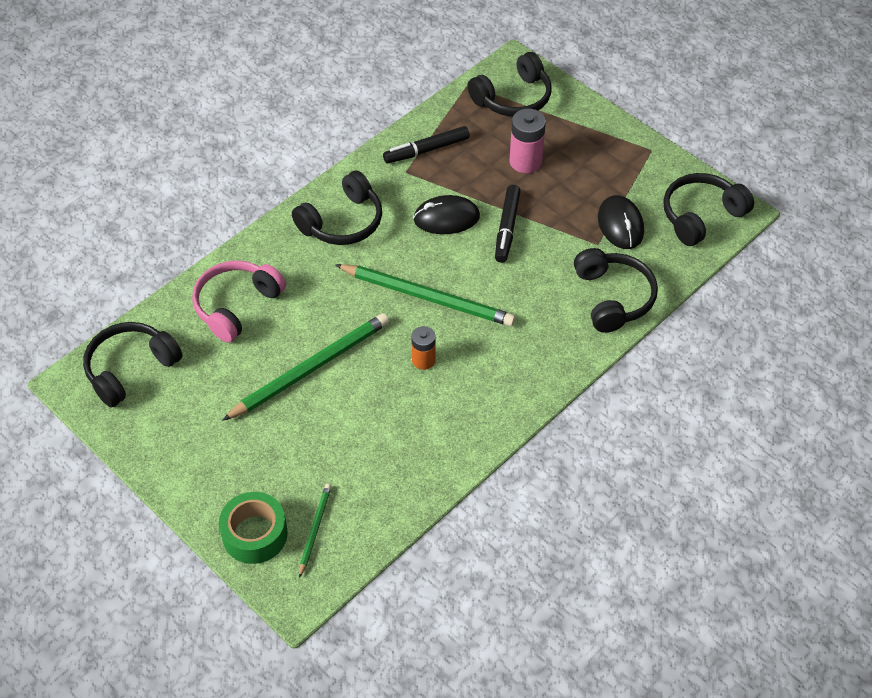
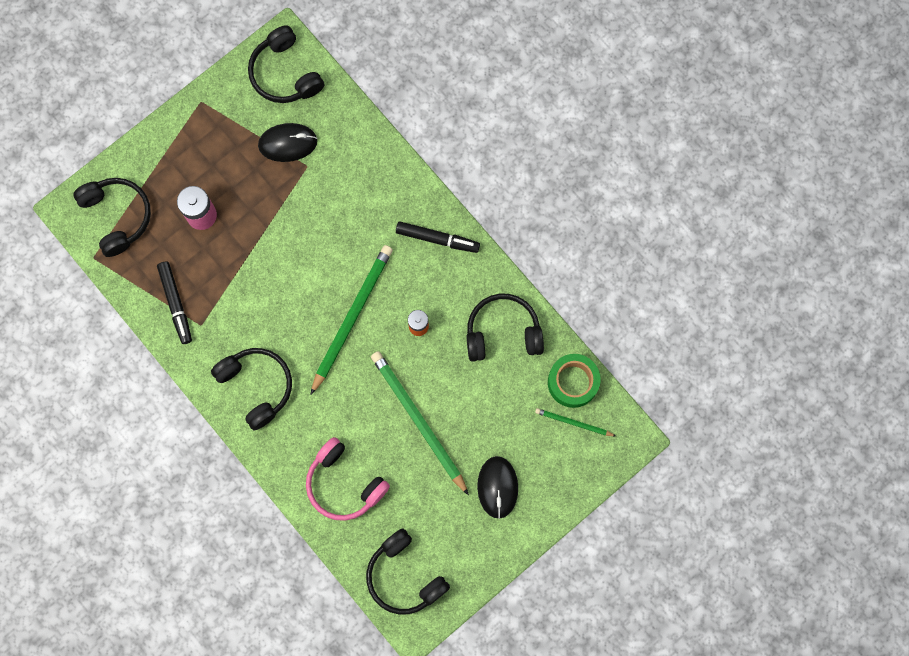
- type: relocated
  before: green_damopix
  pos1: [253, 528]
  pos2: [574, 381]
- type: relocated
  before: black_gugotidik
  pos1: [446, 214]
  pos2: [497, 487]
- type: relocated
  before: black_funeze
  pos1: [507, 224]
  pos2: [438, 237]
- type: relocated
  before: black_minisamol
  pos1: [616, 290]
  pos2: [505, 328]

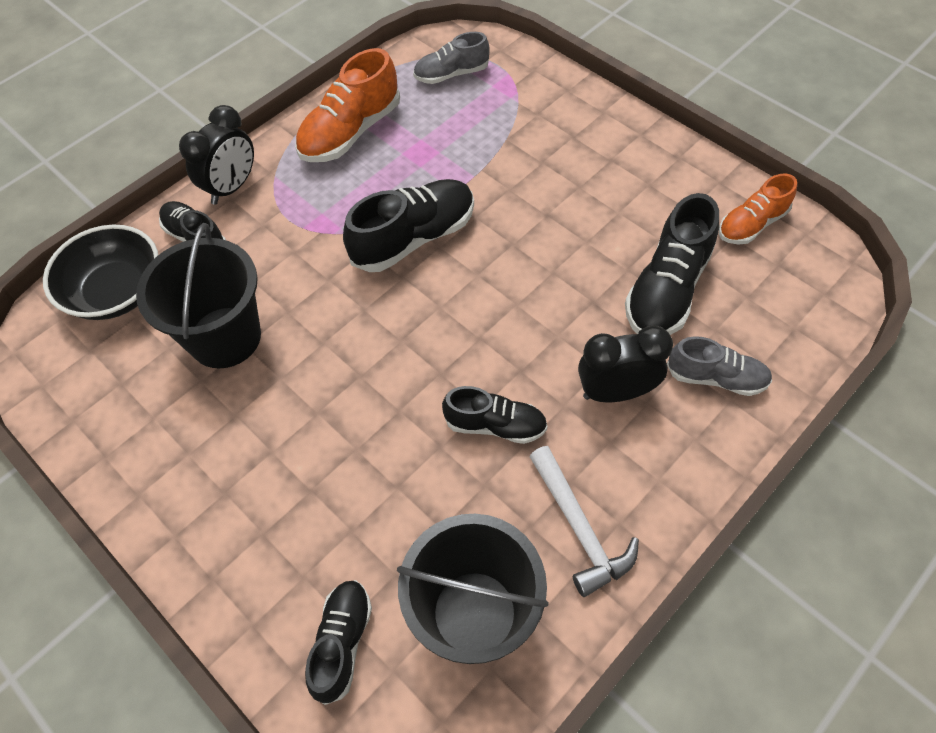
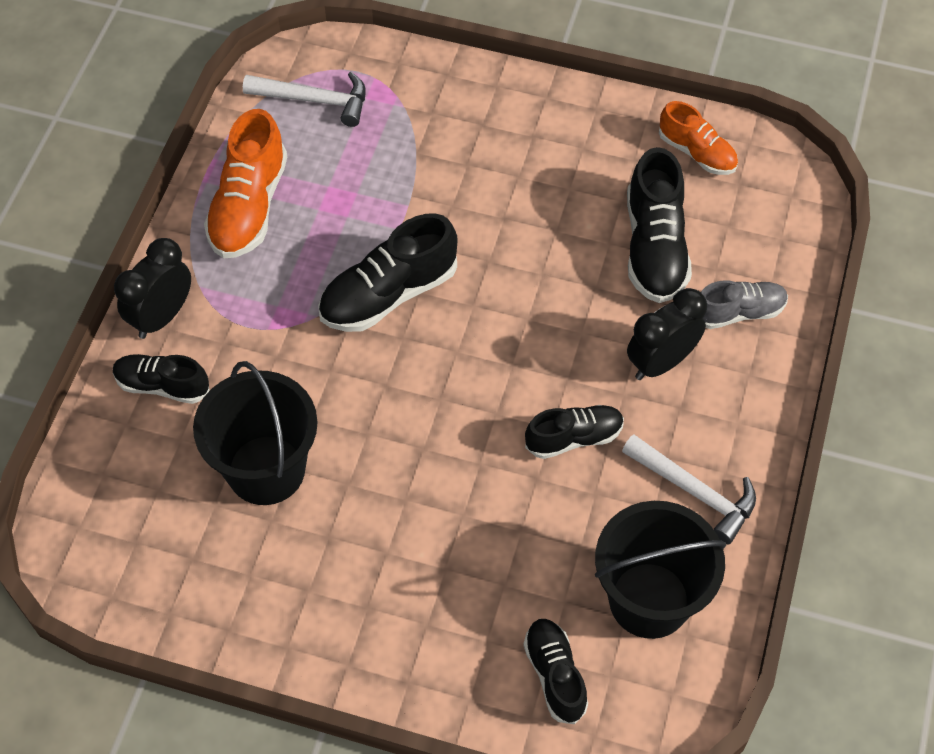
- type: missing
  before: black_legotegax
  pos1: [100, 272]
- type: spun
  before: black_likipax
  pos1: [216, 155]
  pos2: [152, 288]
  turn: -150
- type: spun
  before: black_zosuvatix
  pos1: [408, 225]
  pos2: [388, 272]
  turn: -150
- type: exchanged
  before: grey_zosuvatix
  after: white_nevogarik
  pos1: [451, 58]
  pos2: [304, 99]
- type: spun
  before: orange_zosuvatix
  pos1: [758, 208]
  pos2: [698, 138]
  turn: -75

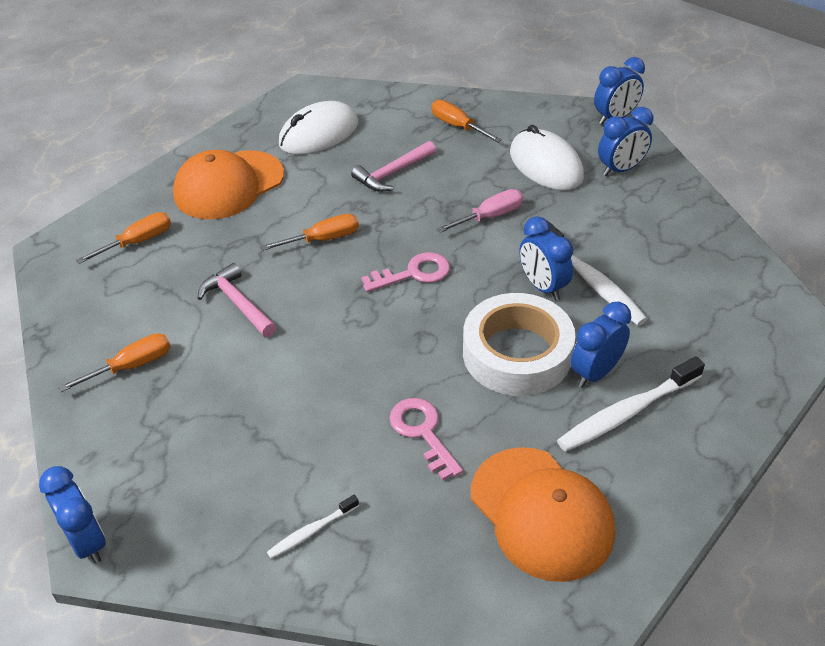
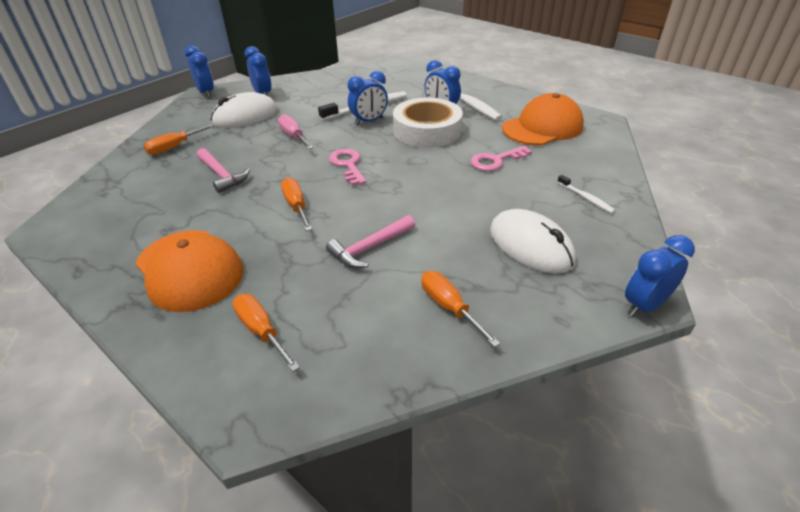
- type: relocated
  before: white_gugotidik
  pos1: [318, 127]
  pos2: [533, 241]

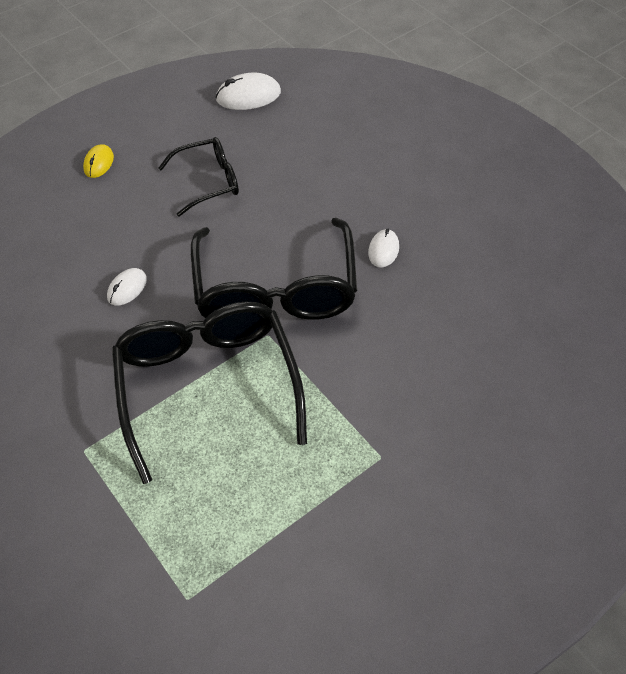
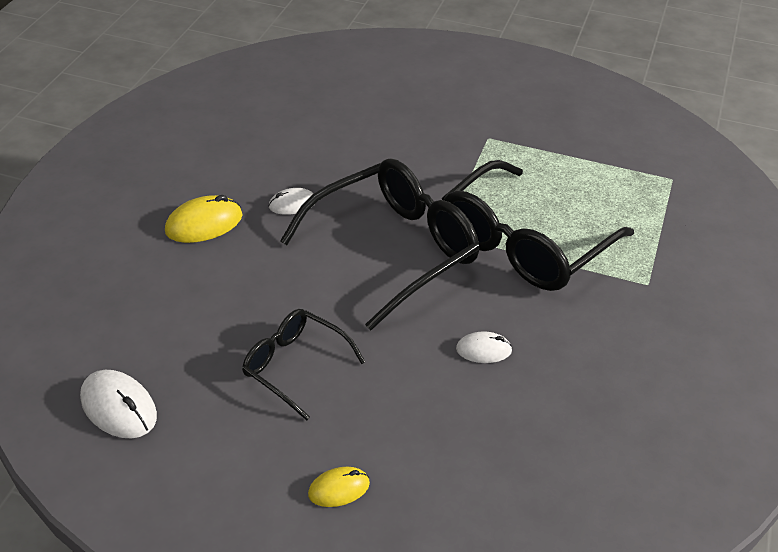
- type: appeared
  after: yellow_gugotidik
  pos2: [204, 219]

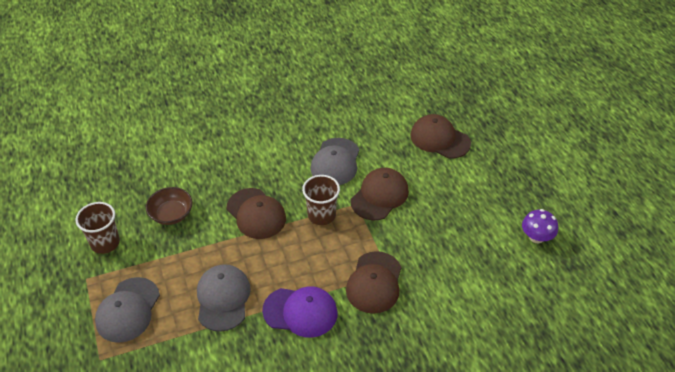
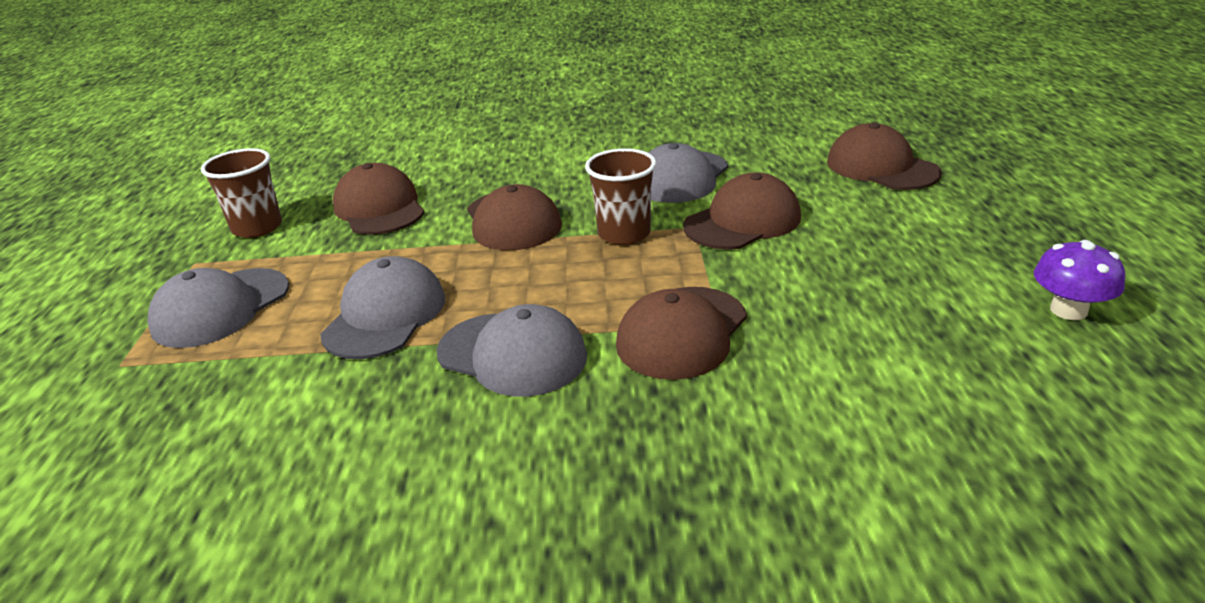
- type: exchanged
  before: brown_legotegax
  after: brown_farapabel
  pos1: [169, 206]
  pos2: [378, 199]
- type: colour
  before: purple_farapabel
  after: grey_farapabel
  pos1: [300, 312]
  pos2: [512, 350]

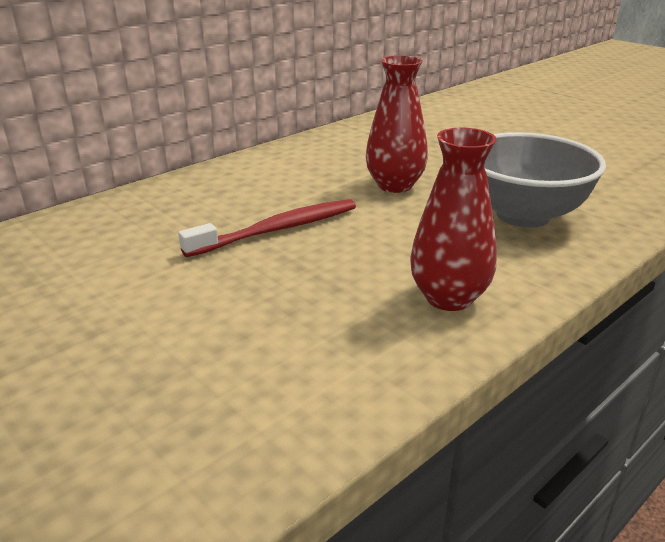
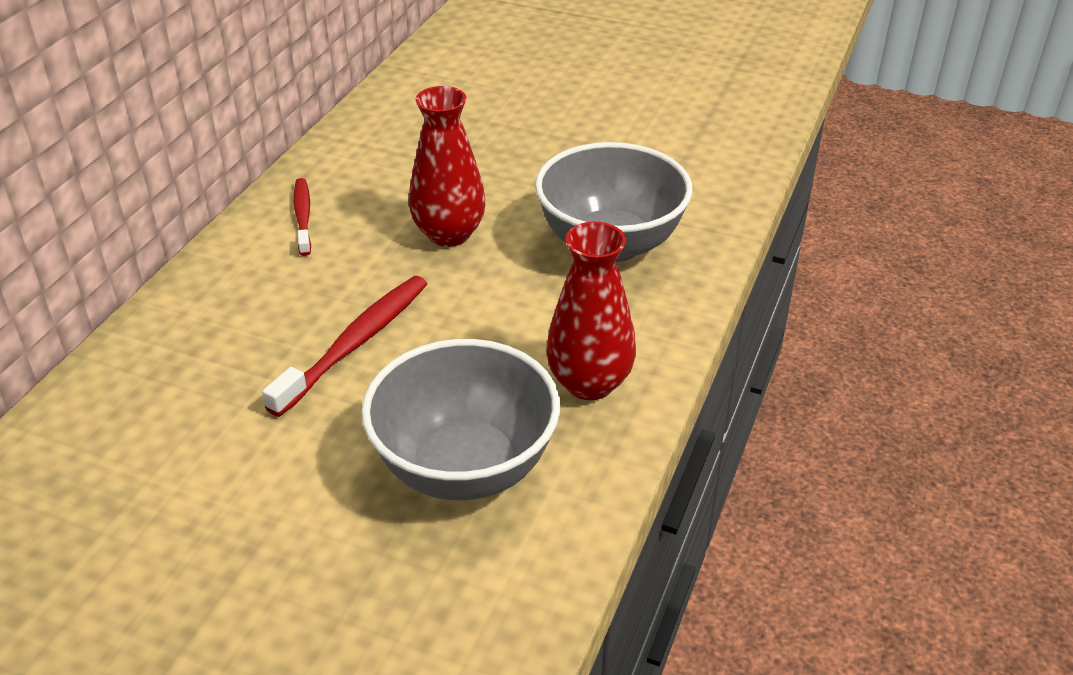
- type: appeared
  after: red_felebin
  pos2: [302, 217]
- type: appeared
  after: grey_legotegax
  pos2: [460, 419]

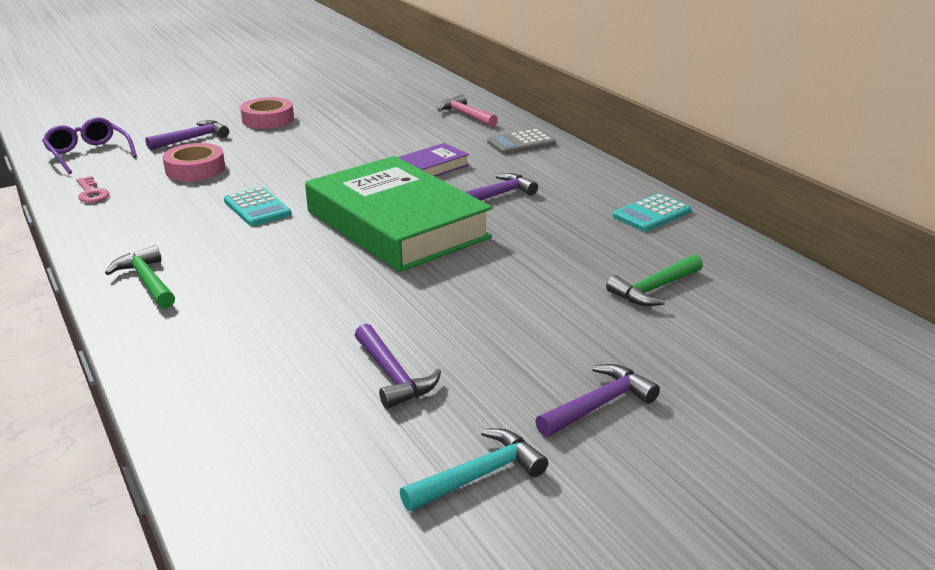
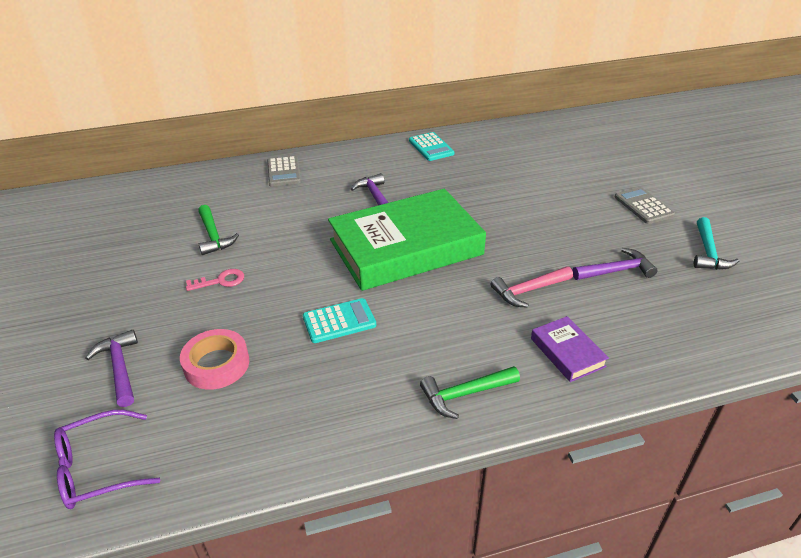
- type: relocated
  before: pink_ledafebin
  pos1: [93, 189]
  pos2: [215, 280]
- type: missing
  before: pink_damopix
  pos1: [267, 113]
- type: relocated
  before: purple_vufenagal
  pos1: [433, 159]
  pos2: [570, 349]
- type: spun
  before: turquoise_nevogarik
  pos1: [474, 469]
  pos2: [716, 243]
  turn: -150
- type: relocated
  before: pink_nevogarik
  pos1: [467, 110]
  pos2: [532, 287]
- type: exchanged
  before: purple_nevogarik
  after: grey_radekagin
  pos1: [597, 400]
  pos2: [645, 205]
- type: relocated
  before: green_nevogarik
  pos1: [654, 280]
  pos2: [218, 230]

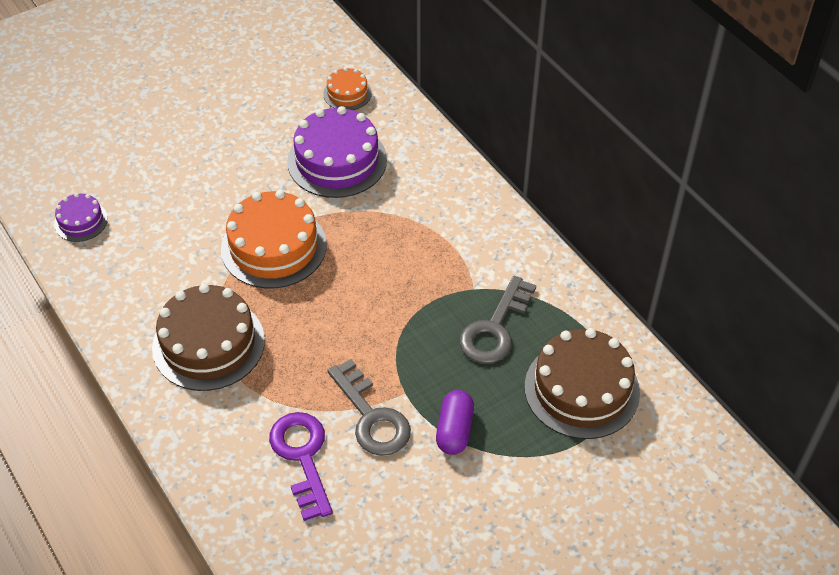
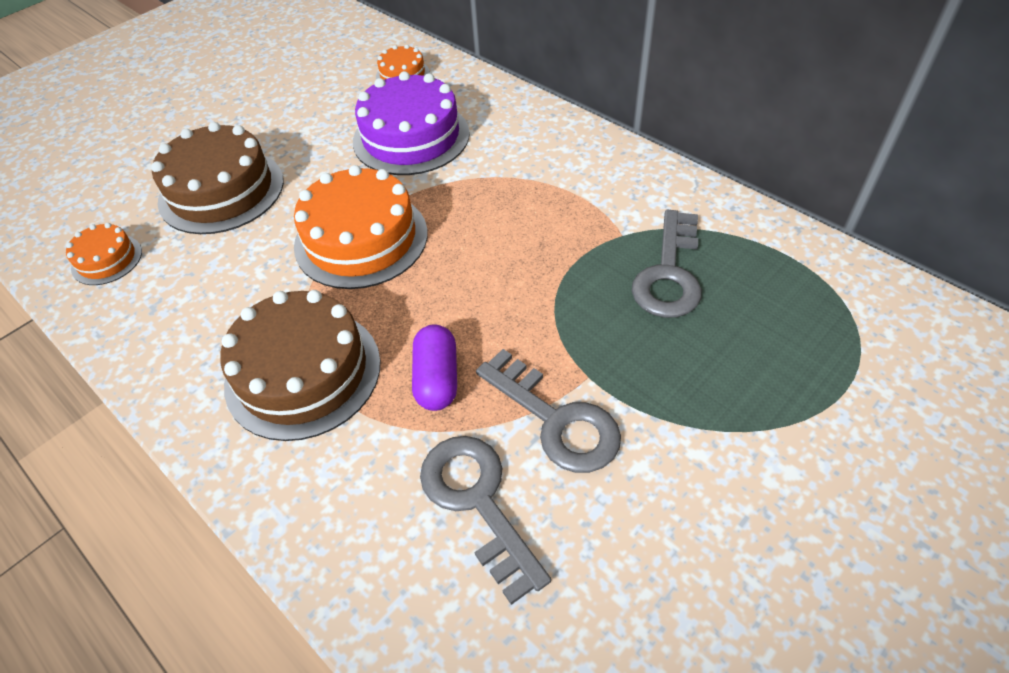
- type: colour
  before: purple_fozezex
  after: orange_fozezex
  pos1: [81, 217]
  pos2: [104, 254]
- type: colour
  before: purple_ledafebin
  after: grey_ledafebin
  pos1: [301, 466]
  pos2: [485, 520]
- type: relocated
  before: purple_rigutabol
  pos1: [455, 422]
  pos2: [434, 367]
- type: relocated
  before: brown_fozezex
  pos1: [582, 383]
  pos2: [217, 178]

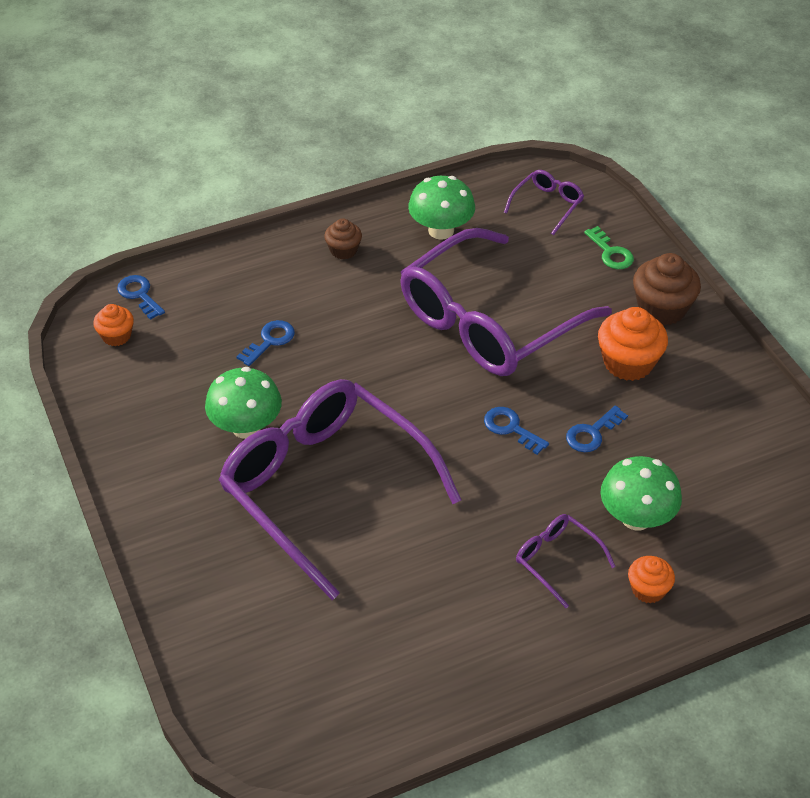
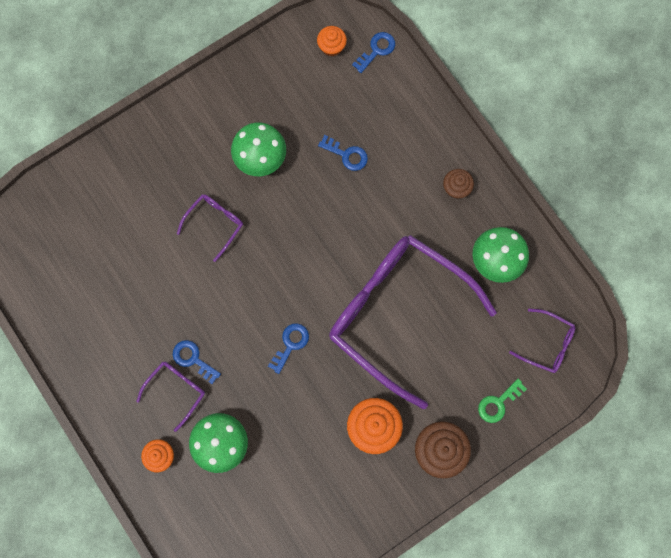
- type: size
  before: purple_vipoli
  pos1: [340, 489]
  pos2: [210, 228]
  scale: 0.41
- type: relocated
  before: blue_ledafebin
  pos1: [597, 429]
  pos2: [197, 362]

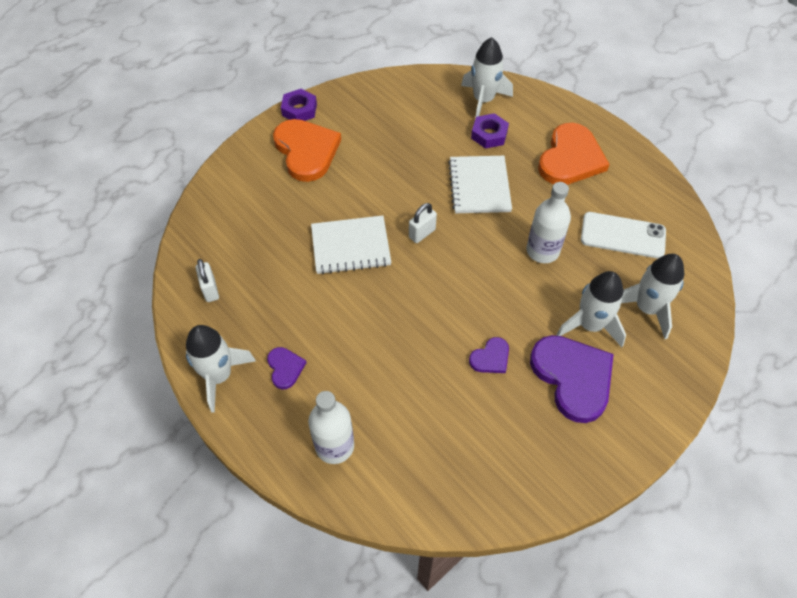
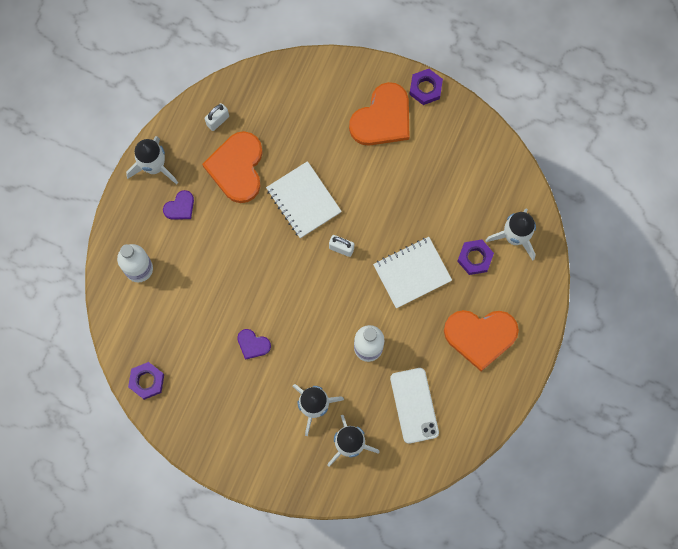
- type: missing
  before: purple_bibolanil
  pos1: [572, 379]
- type: appeared
  after: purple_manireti
  pos2: [146, 381]
- type: appeared
  after: orange_bibolanil
  pos2: [232, 167]

